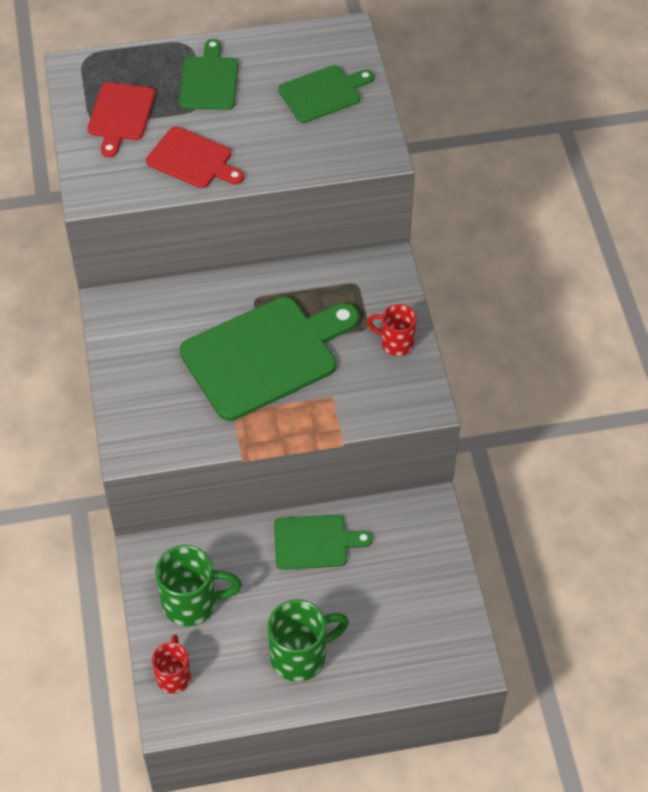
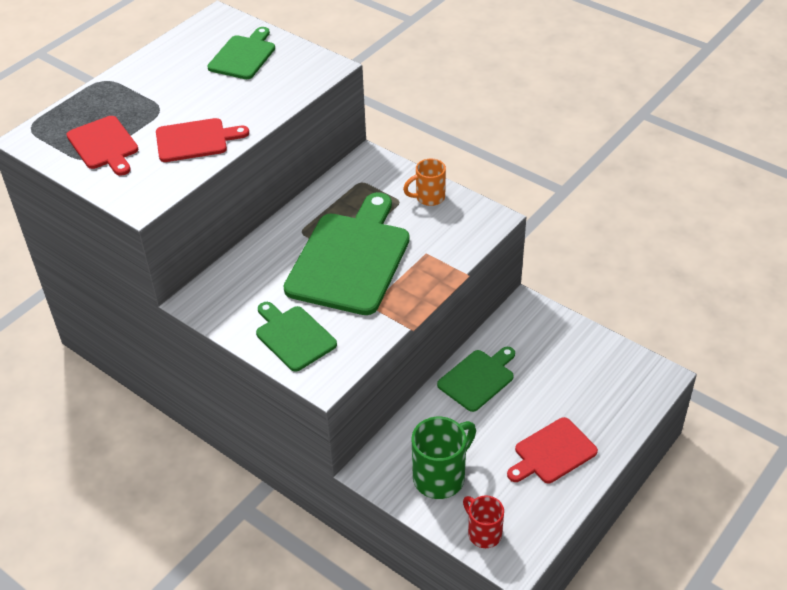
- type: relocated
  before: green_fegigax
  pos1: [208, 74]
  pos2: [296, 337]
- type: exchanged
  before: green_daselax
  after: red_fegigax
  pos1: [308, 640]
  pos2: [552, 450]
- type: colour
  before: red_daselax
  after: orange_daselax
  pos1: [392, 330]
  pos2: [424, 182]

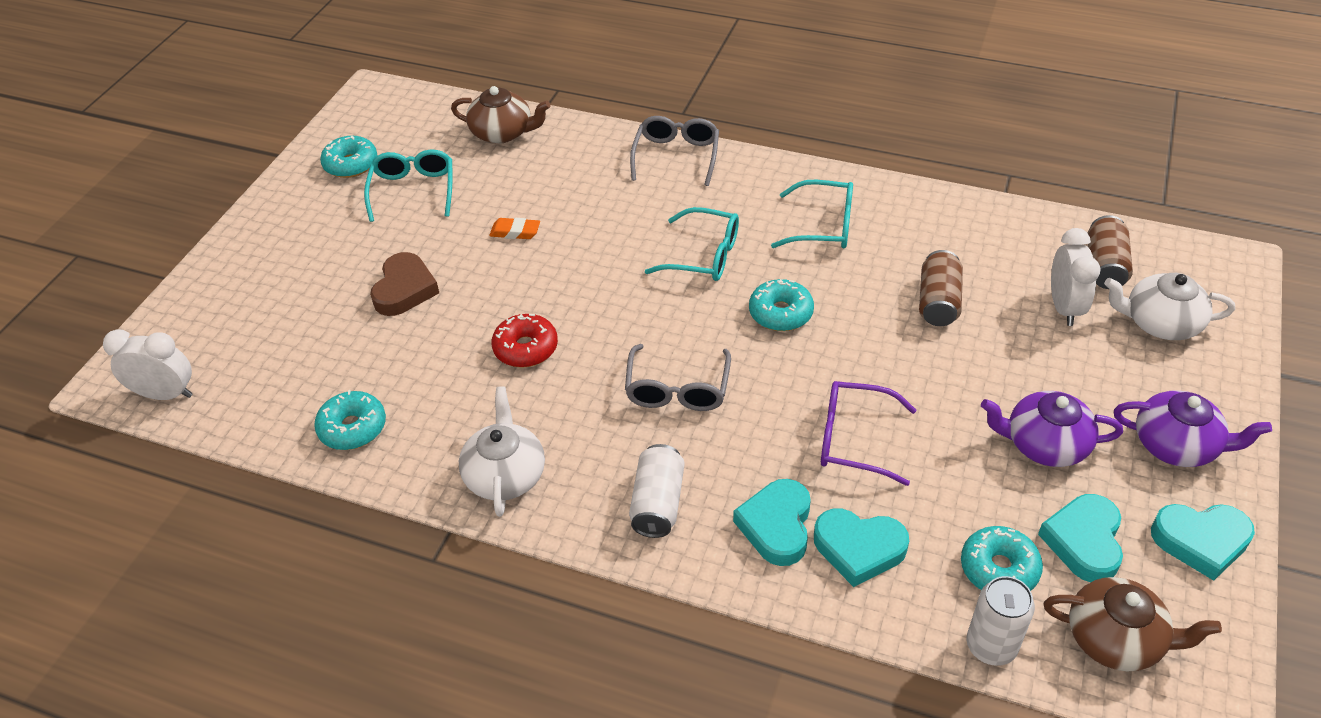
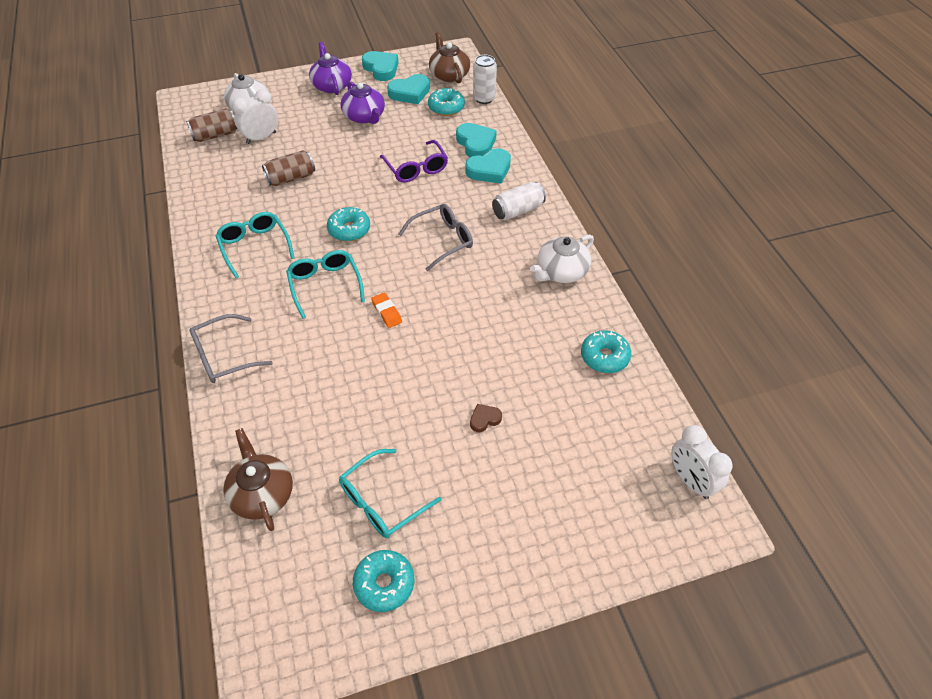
- type: size
  before: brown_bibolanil
  pos1: [404, 284]
  pos2: [486, 418]
  scale: 0.53
- type: relocated
  before: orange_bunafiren
  pos1: [514, 228]
  pos2: [386, 310]
- type: missing
  before: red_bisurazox
  pos1: [524, 341]

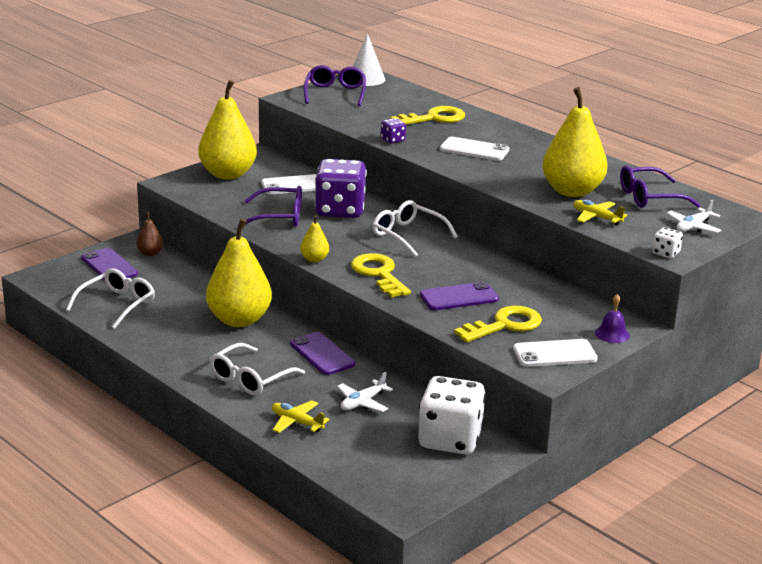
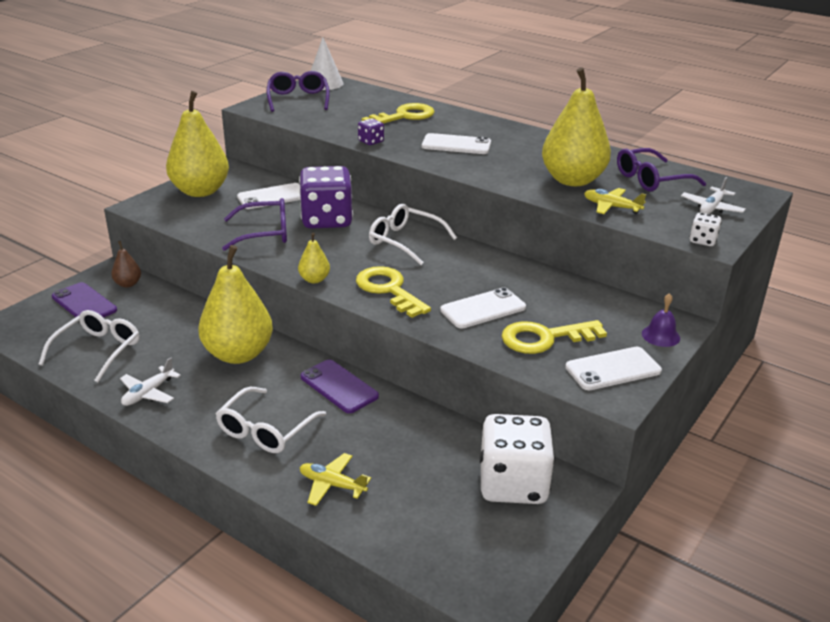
- type: relocated
  before: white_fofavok
  pos1: [365, 392]
  pos2: [150, 381]
- type: colour
  before: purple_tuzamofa
  after: white_tuzamofa
  pos1: [459, 295]
  pos2: [483, 308]
- type: spun
  before: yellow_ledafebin
  pos1: [498, 324]
  pos2: [554, 337]
  turn: -150

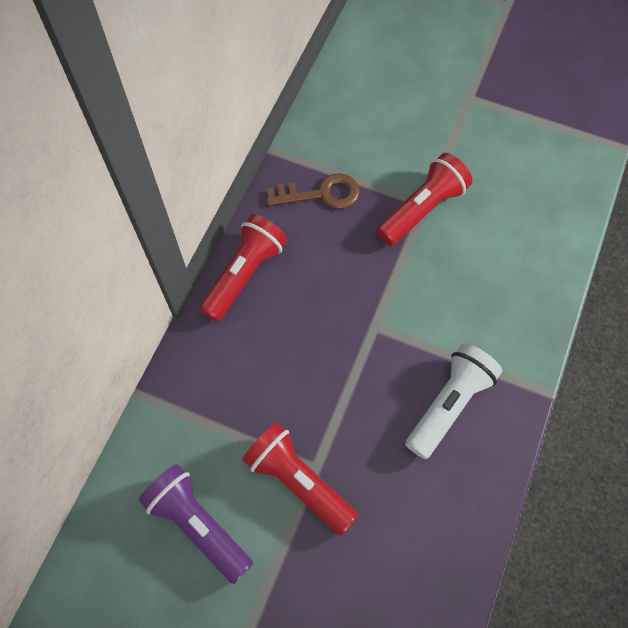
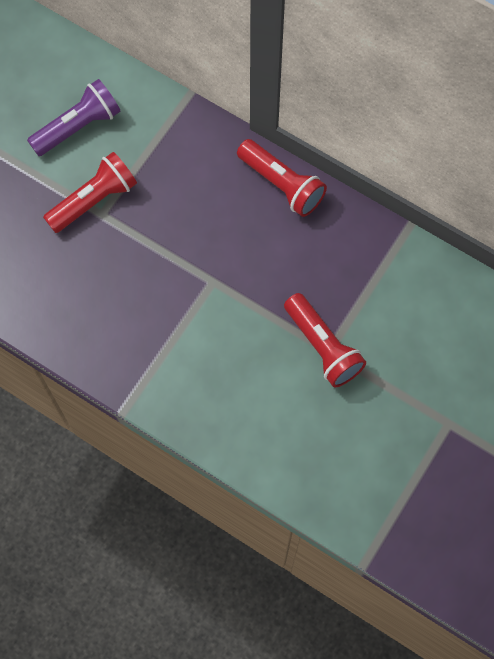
- type: missing
  before: brown_ledafebin
  pos1: [313, 191]
- type: missing
  before: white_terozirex
  pos1: [453, 401]

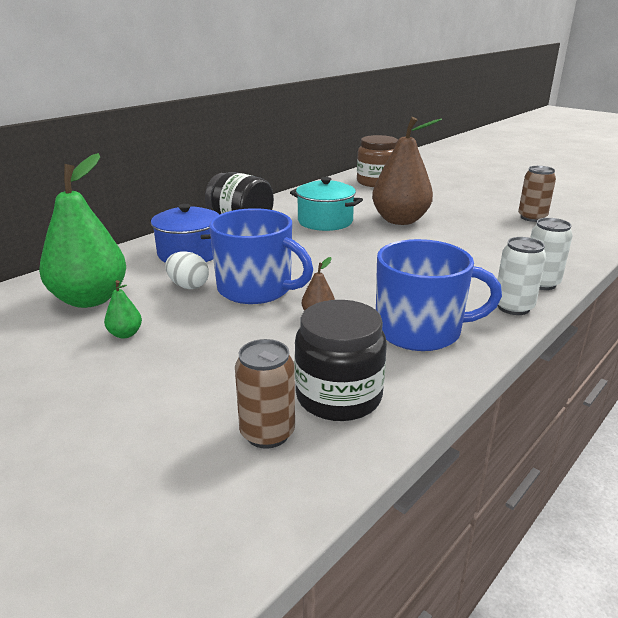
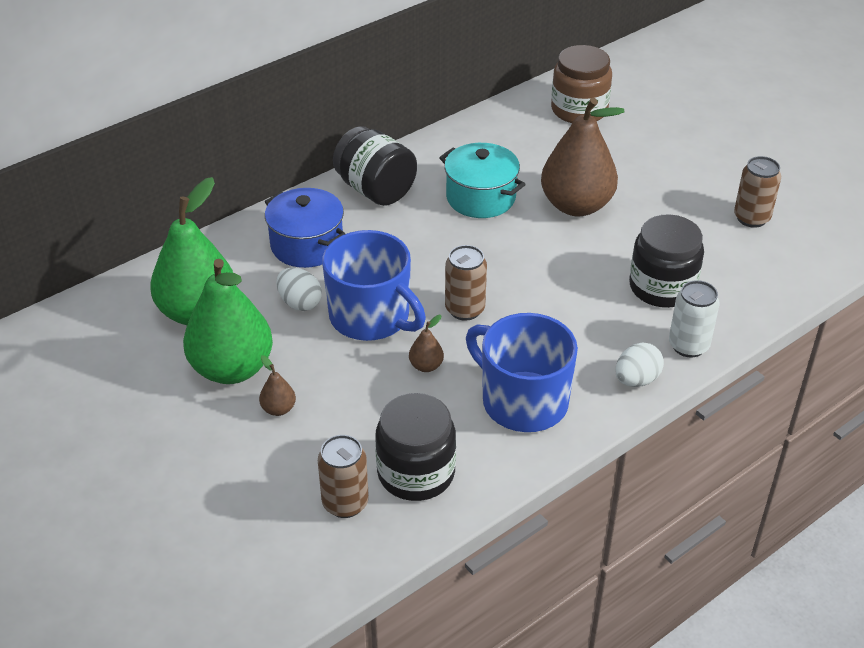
- type: size
  before: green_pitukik
  pos1: [123, 309]
  pos2: [228, 321]
  scale: 2.48
- type: spun
  before: blue_daselax
  pos1: [439, 295]
  pos2: [522, 372]
  turn: -150
- type: exchanged
  before: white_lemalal
  after: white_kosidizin
  pos1: [522, 276]
  pos2: [639, 364]
- type: appeared
  after: brown_pitukik
  pos2: [277, 385]
- type: appeared
  after: brown_lemalal
  pos2: [466, 283]
- type: appeared
  after: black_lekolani
  pos2: [666, 261]

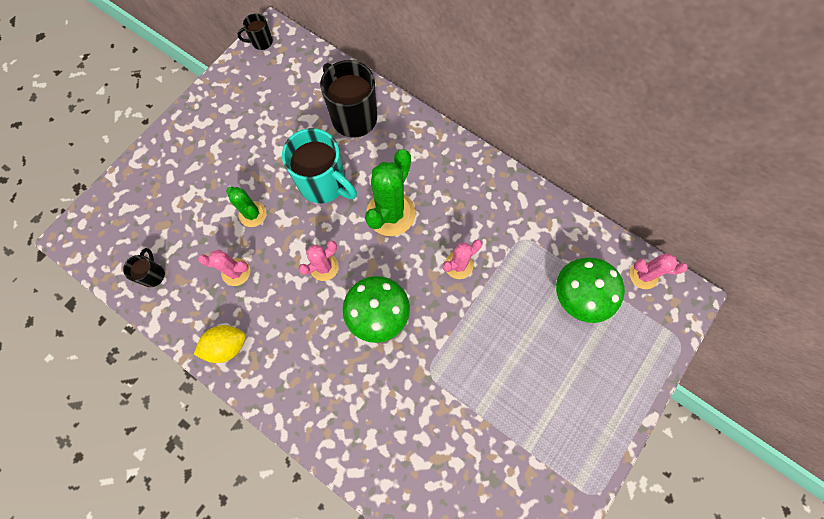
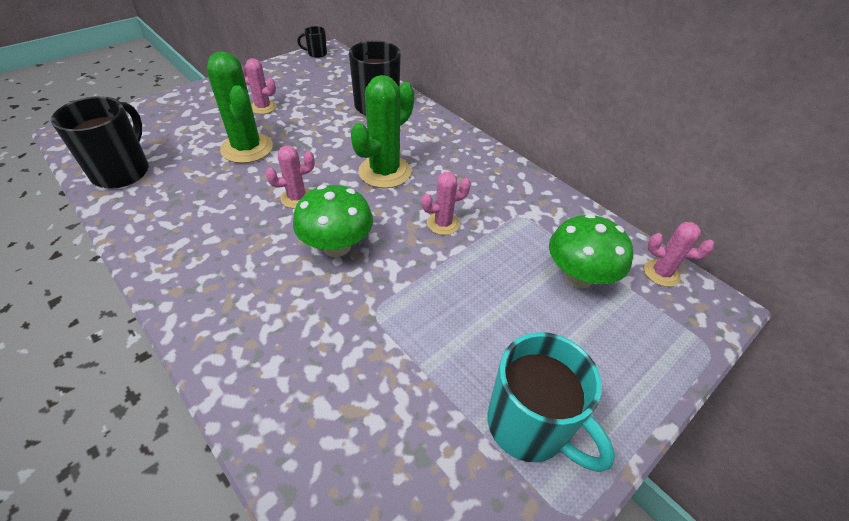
- type: size
  before: black_daselax
  pos1: [144, 267]
  pos2: [100, 142]
  scale: 2.08
- type: missing
  before: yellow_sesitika
  pos1: [220, 344]
- type: relocated
  before: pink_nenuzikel
  pos1: [224, 268]
  pos2: [259, 86]
- type: size
  before: green_nenuzikel
  pos1: [246, 206]
  pos2: [239, 107]
  scale: 1.76
- type: relocated
  before: turquoise_daselax
  pos1: [319, 165]
  pos2: [551, 402]

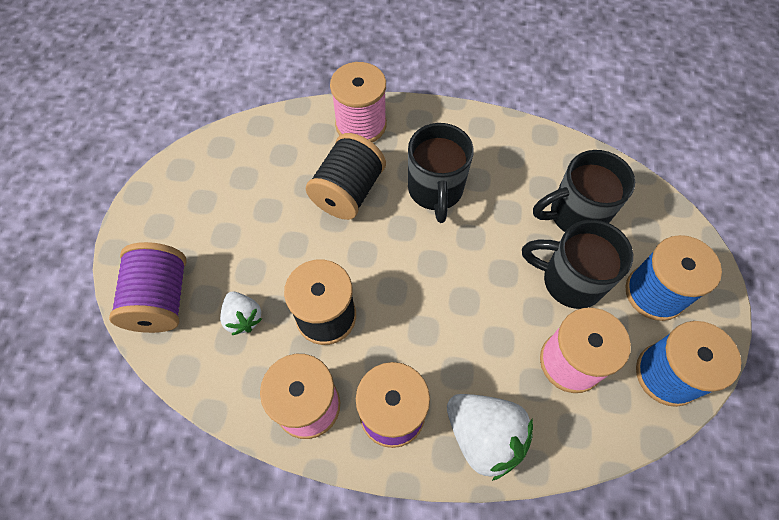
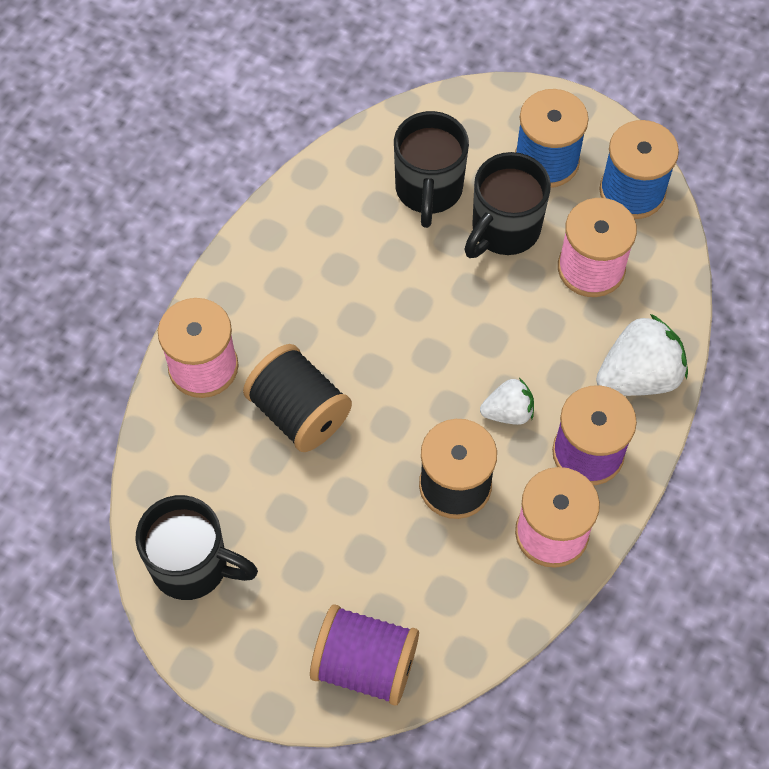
- type: relocated
  before: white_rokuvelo
  pos1: [241, 313]
  pos2: [507, 401]
- type: relocated
  before: black_daselax
  pos1: [441, 173]
  pos2: [196, 547]

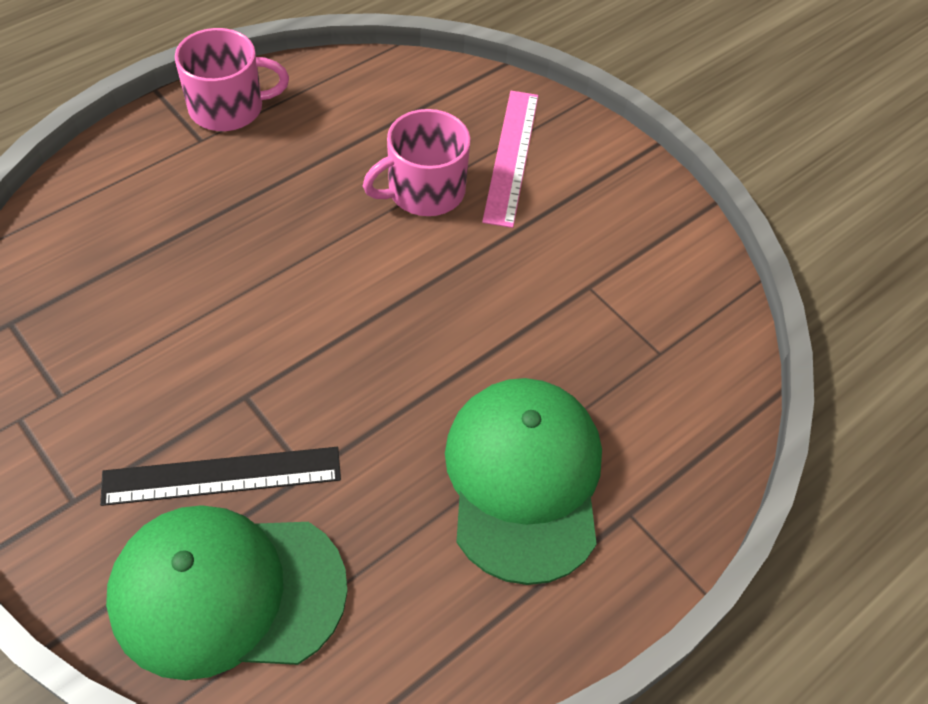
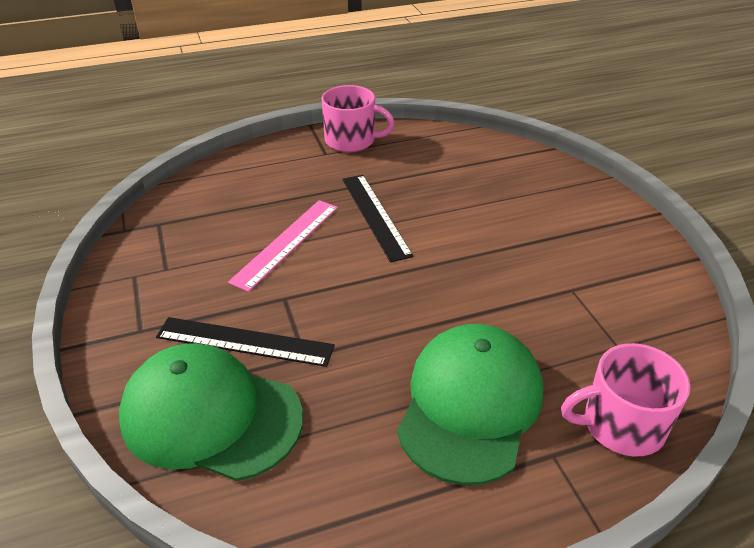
- type: relocated
  before: pink_daselax
  pos1: [416, 162]
  pos2: [626, 399]
- type: relocated
  before: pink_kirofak
  pos1: [510, 159]
  pos2: [283, 246]
- type: appeared
  after: black_kirofak
  pos2: [378, 218]

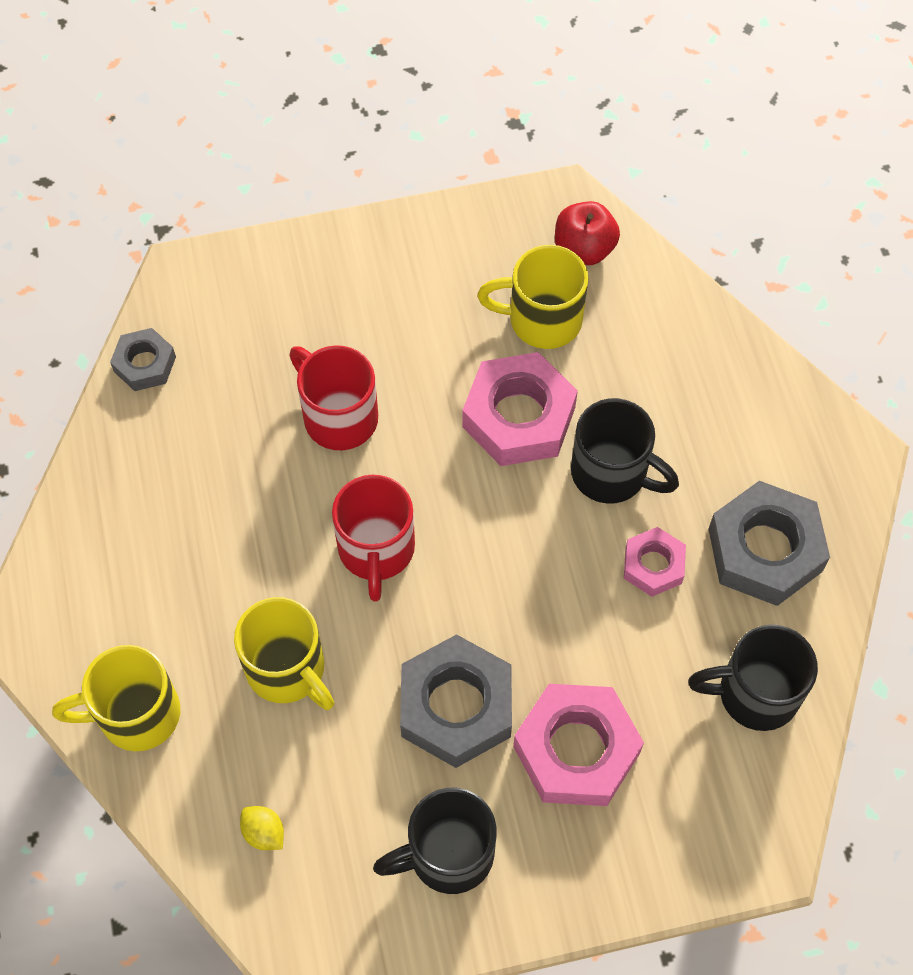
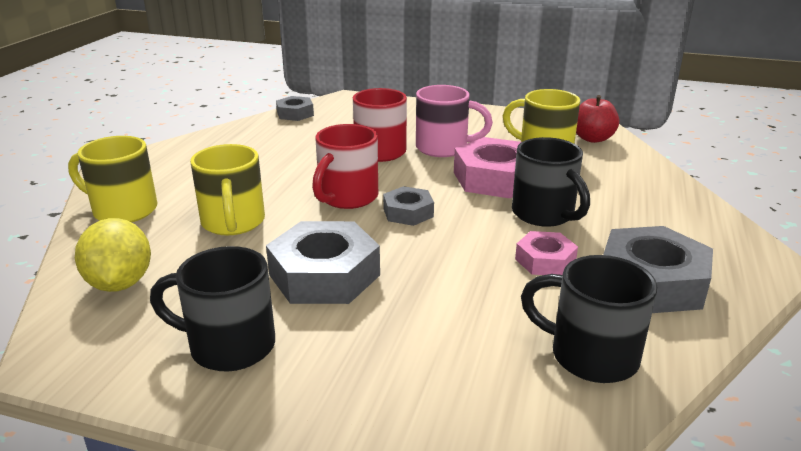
- type: size
  before: yellow_sesitika
  pos1: [262, 828]
  pos2: [113, 255]
  scale: 1.99
- type: missing
  before: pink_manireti
  pos1: [578, 745]
- type: appeared
  after: grey_manireti
  pos2: [408, 206]
- type: appeared
  after: pink_daselax
  pos2: [454, 121]

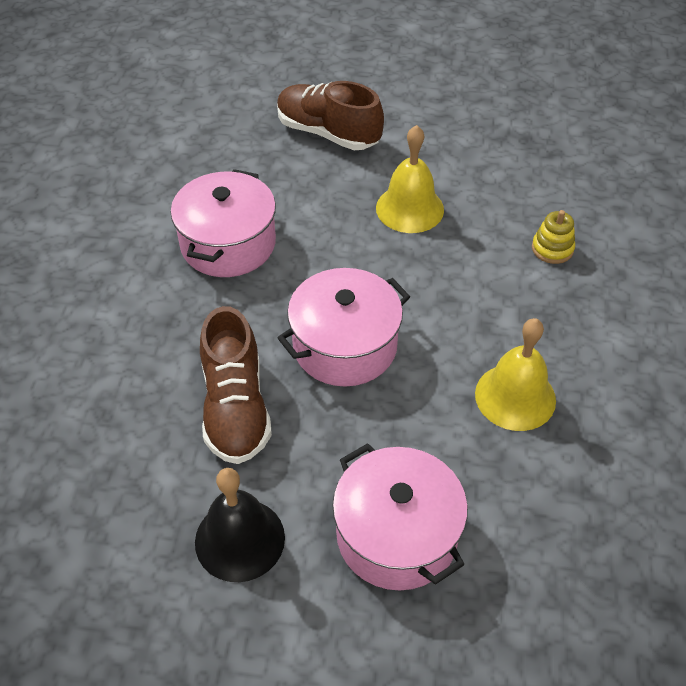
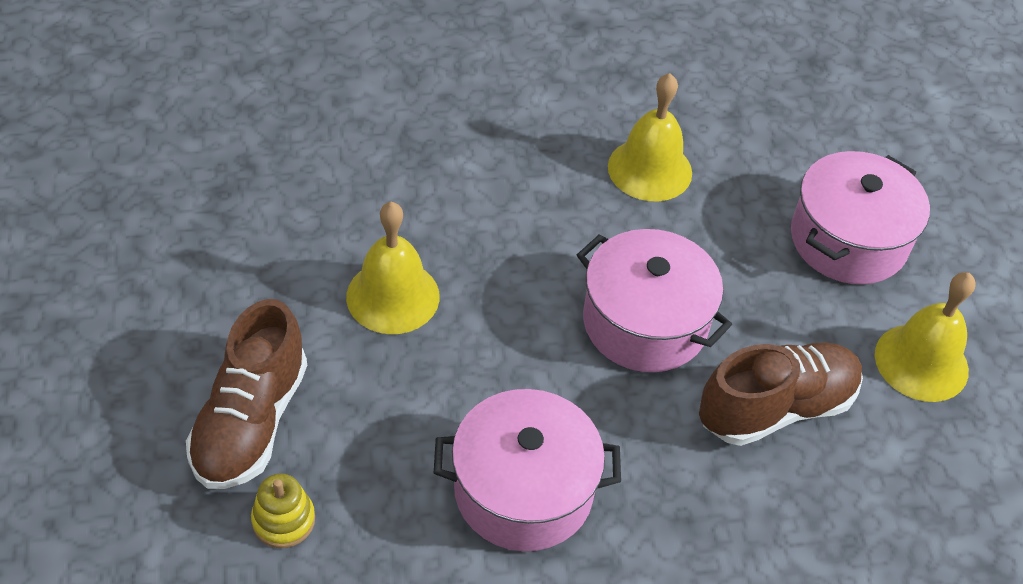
- type: colour
  before: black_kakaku
  after: yellow_kakaku
  pos1: [240, 525]
  pos2: [925, 337]
- type: relocated
  before: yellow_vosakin
  pos1: [553, 237]
  pos2: [283, 511]

